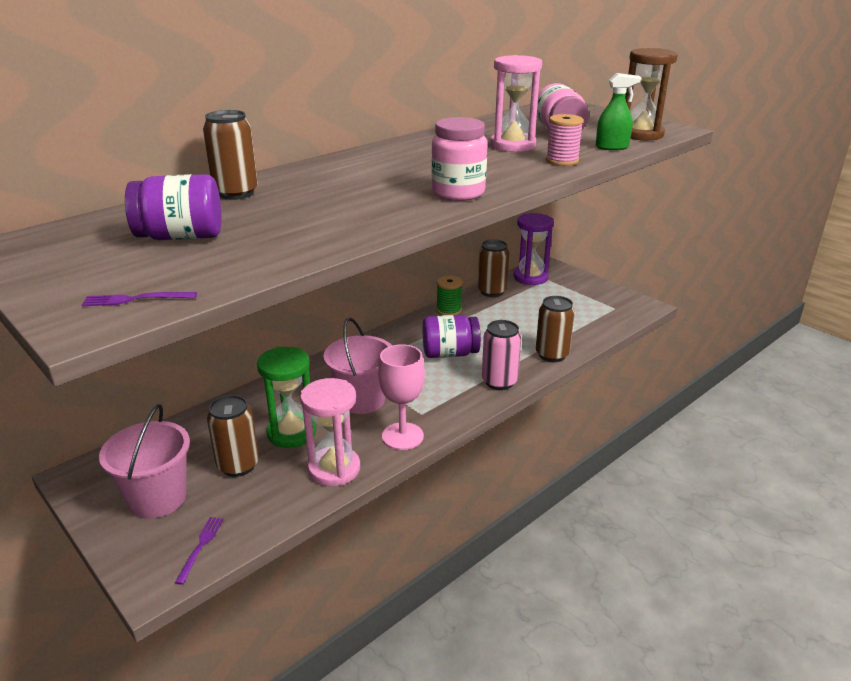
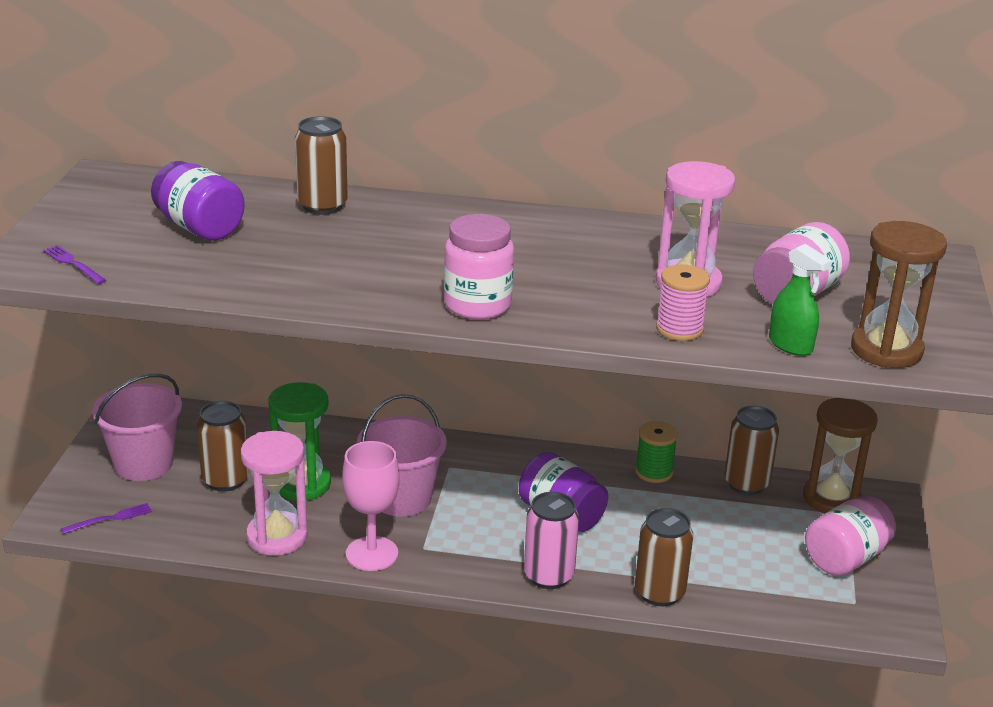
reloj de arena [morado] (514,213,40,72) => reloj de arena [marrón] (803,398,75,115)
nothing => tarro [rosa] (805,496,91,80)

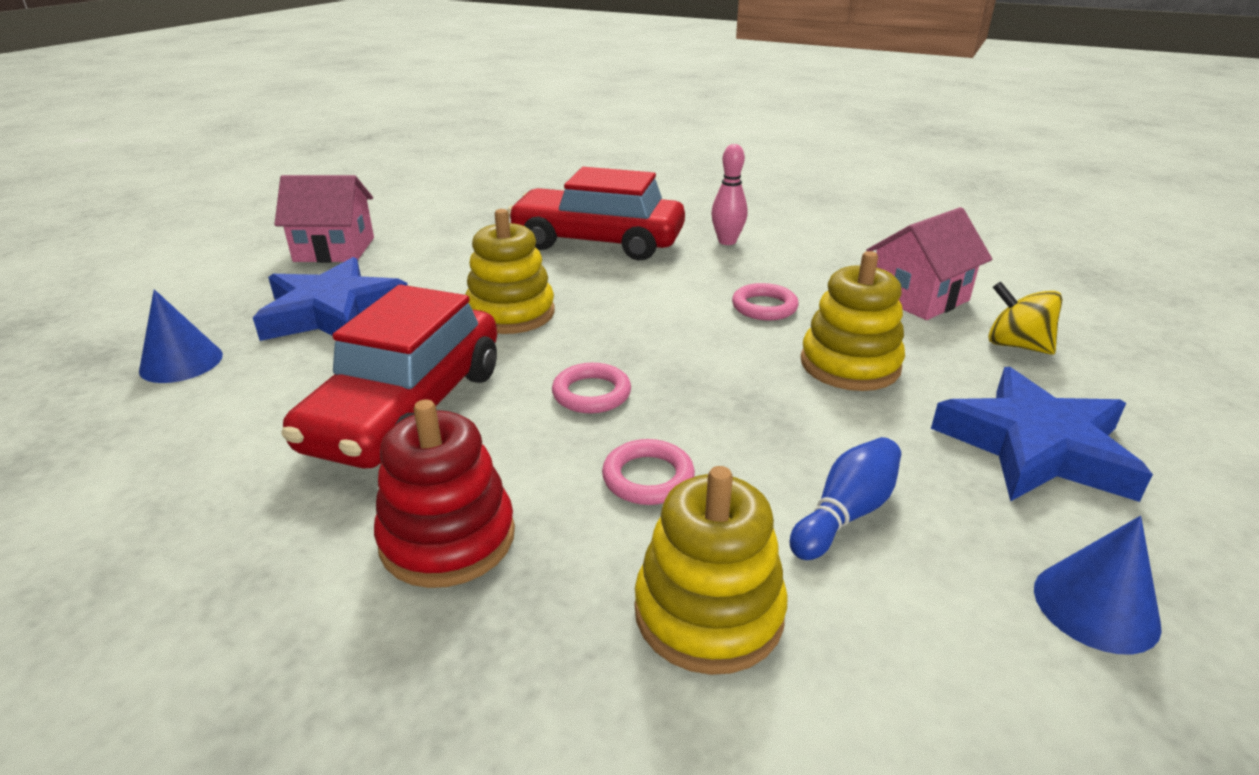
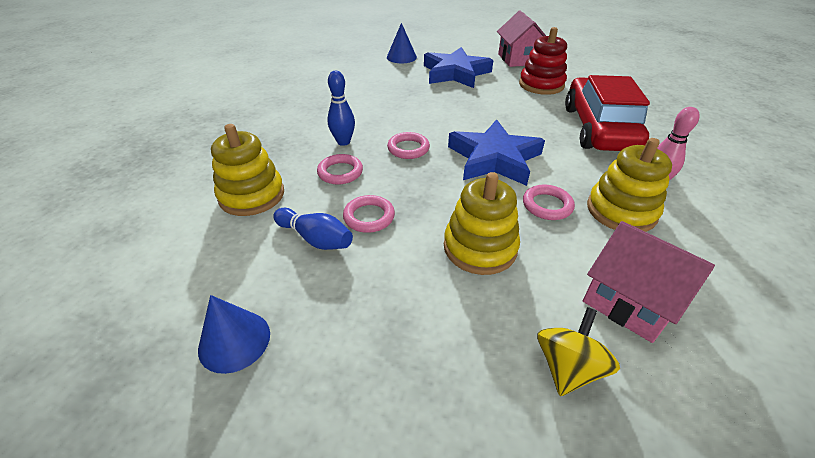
nothing => bolo [azul] (327,71,28,75)
nothing => anillo [rosa] (343,195,52,38)
estrella [azul] (931,367,222,135) => estrella [azul] (448,120,97,66), move
juguete apilable [rojo] (374,399,141,189) => juguete apilable [rojo] (519,27,48,68), move
juguete apilable [amarillo] (465,209,90,125) => juguete apilable [amarillo] (587,138,85,94), move
coche [rojo] (281,285,216,183) => nothing

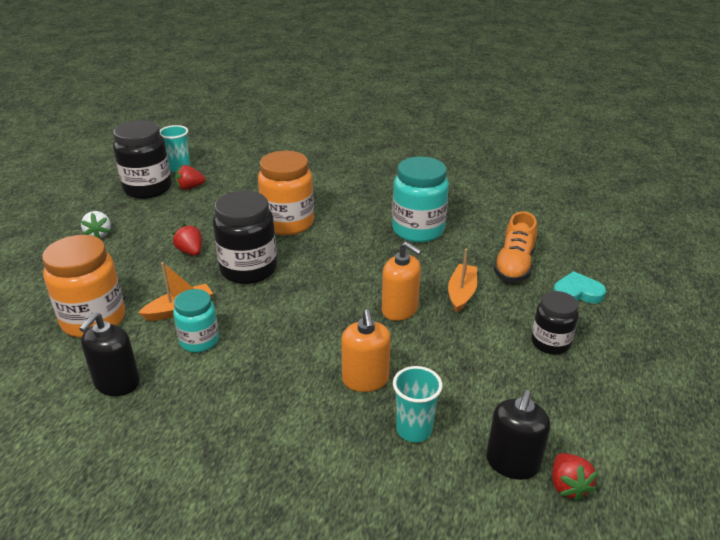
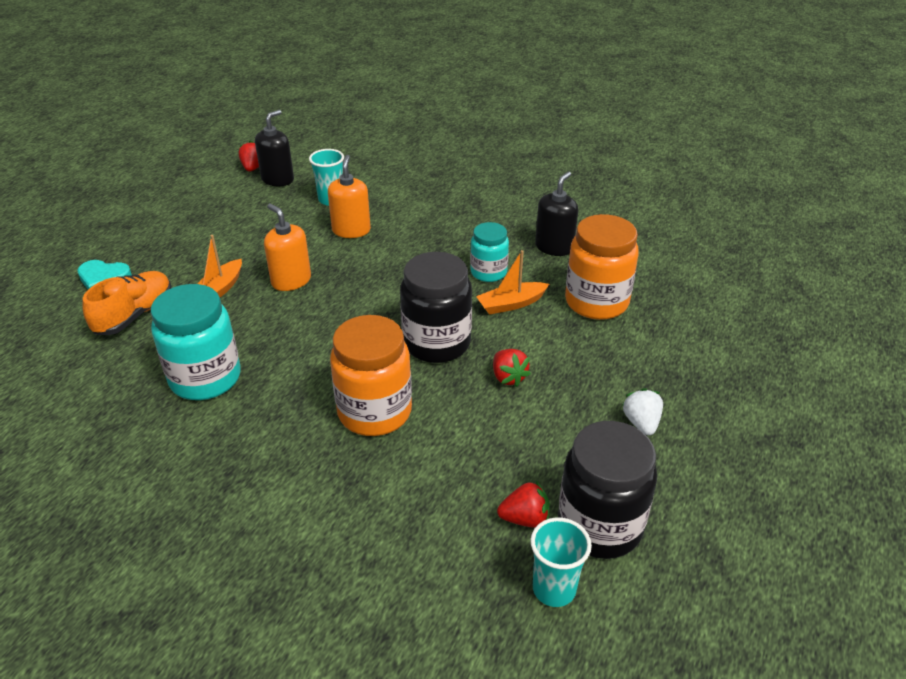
tarro [negro] (531,291,48,64) => nothing

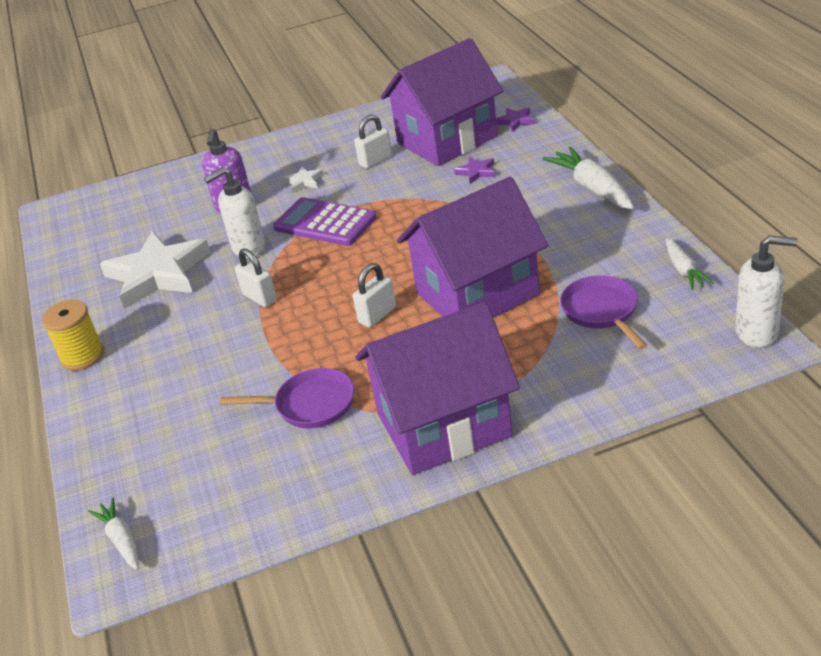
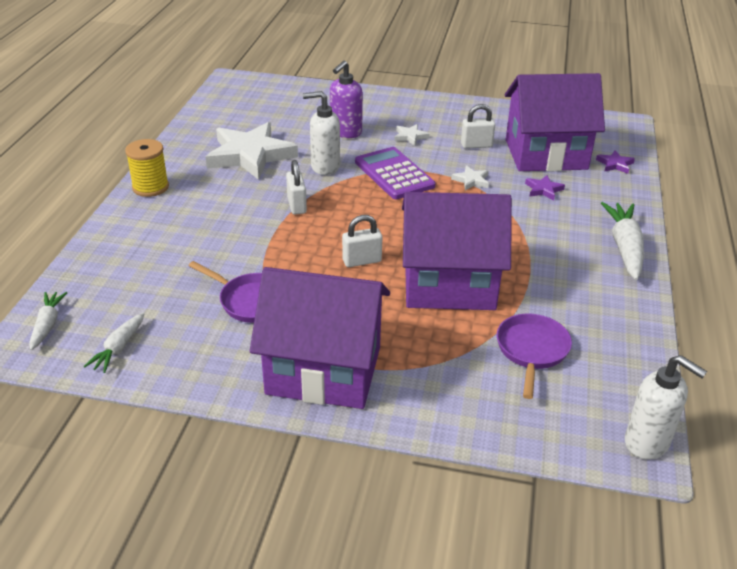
zanahoria [blanco] (666,238,48,52) => zanahoria [blanco] (83,313,62,60), move
nothing => estrella [blanco] (451,166,38,24)

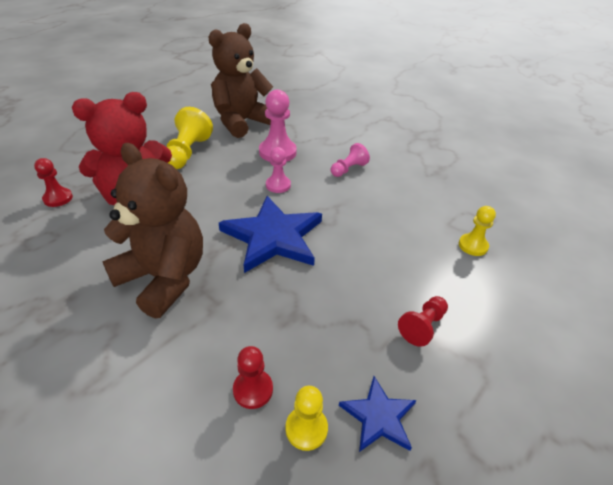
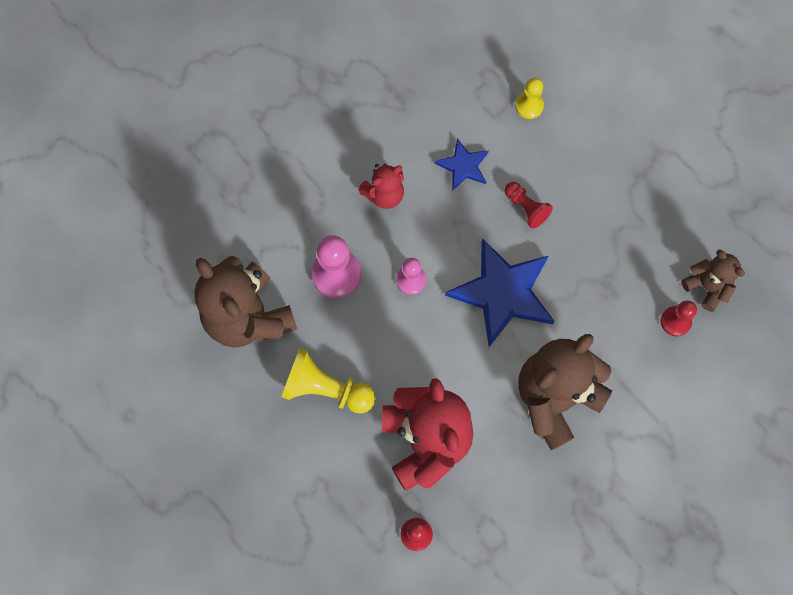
peón [rosa] (331,143,39,34) => osito [rojo] (358,164,46,45)
estrella [azul] (339,376,78,76) => estrella [azul] (435,138,54,53), move
peón [rojo] (398,296,50,51) => peón [rojo] (504,182,49,47), move
peón [amarillo] (285,386,43,65) => osito [marrón] (681,250,64,62)

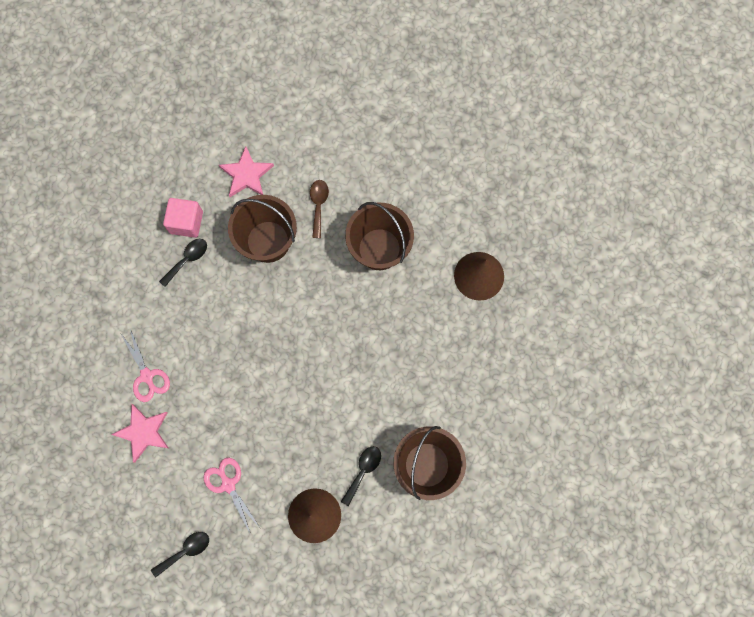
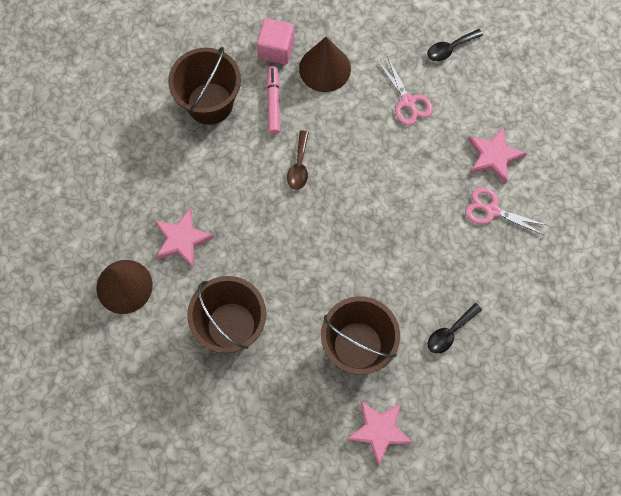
nothing => estrella [rosa] (155,208,59,59)
cubo [rosa] (163,198,40,40) => cubo [rosa] (257,18,37,47), move
cuchara [negro] (341,446,40,60) => rotulador [rosa] (267,66,13,68)
cuchara [marrón] (310,180,19,58) => cuchara [marrón] (287,131,22,59), move
tijeras [rosa] (121,329,49,73) => tijeras [rosa] (465,187,81,48), 45 degrees counterclockwise

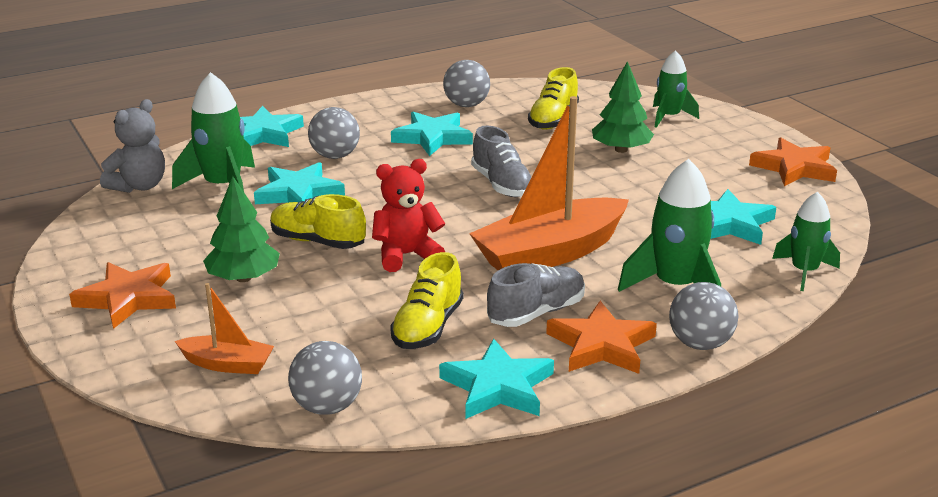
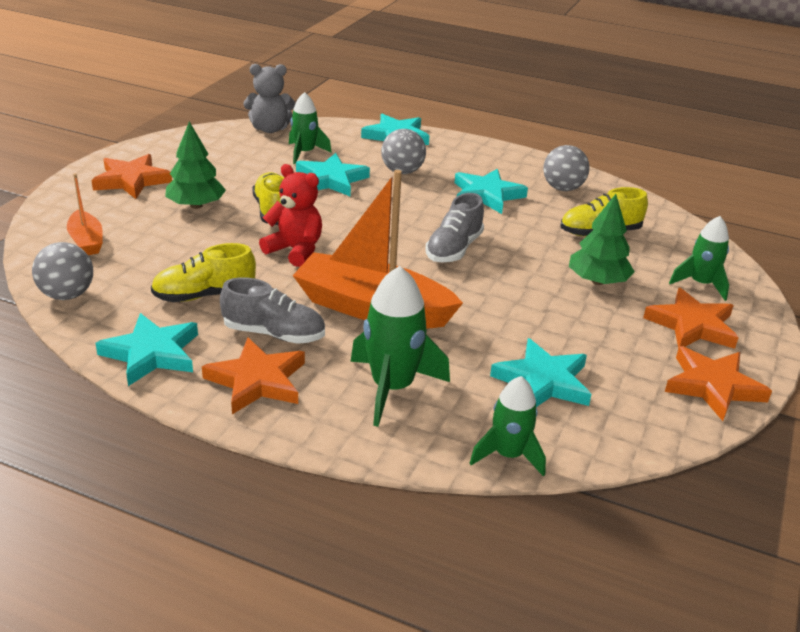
cohete [verde] (172,72,83,120) => cohete [verde] (289,92,43,72), x0.65
nothing => estrella [naranja] (643,288,96,61)
pelota [gris] (669,282,70,68) => nothing

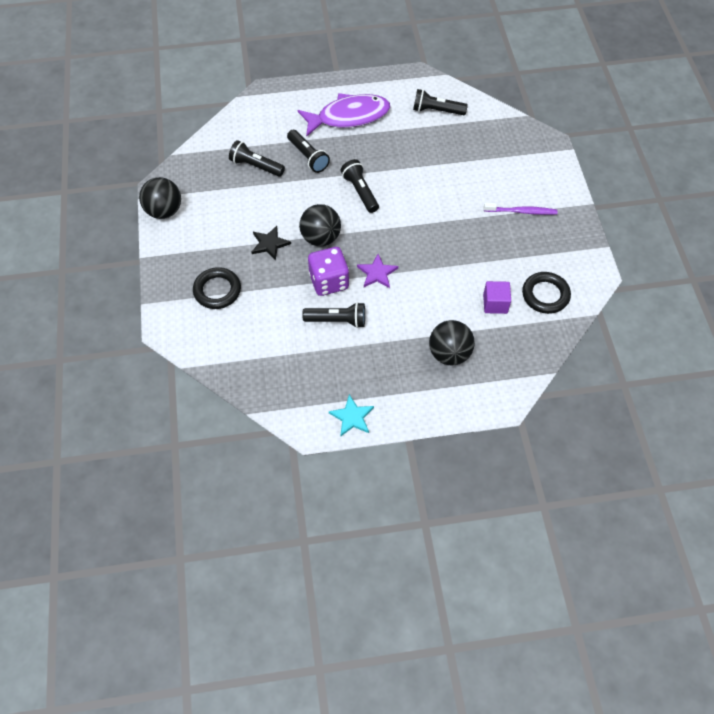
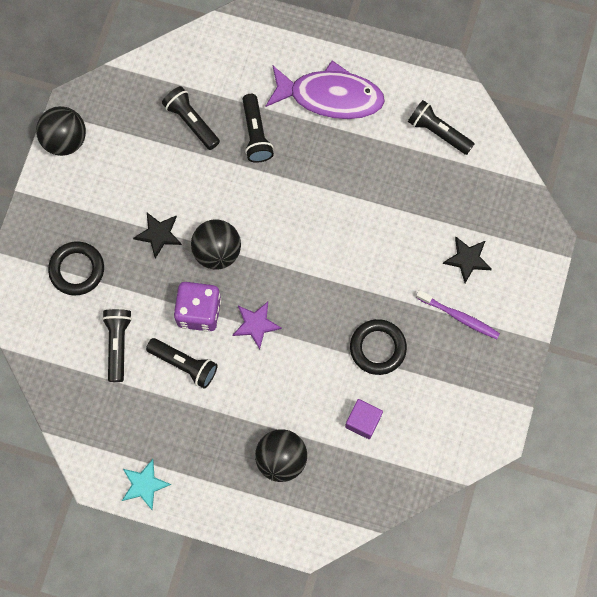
lámpara de mano [negro] (341,159,38,54) => lámpara de mano [negro] (102,309,30,73), move
anillo [negro] (522,272,49,42) => anillo [negro] (350,319,57,56), move
nothing => estrella [negro] (443,237,49,46)

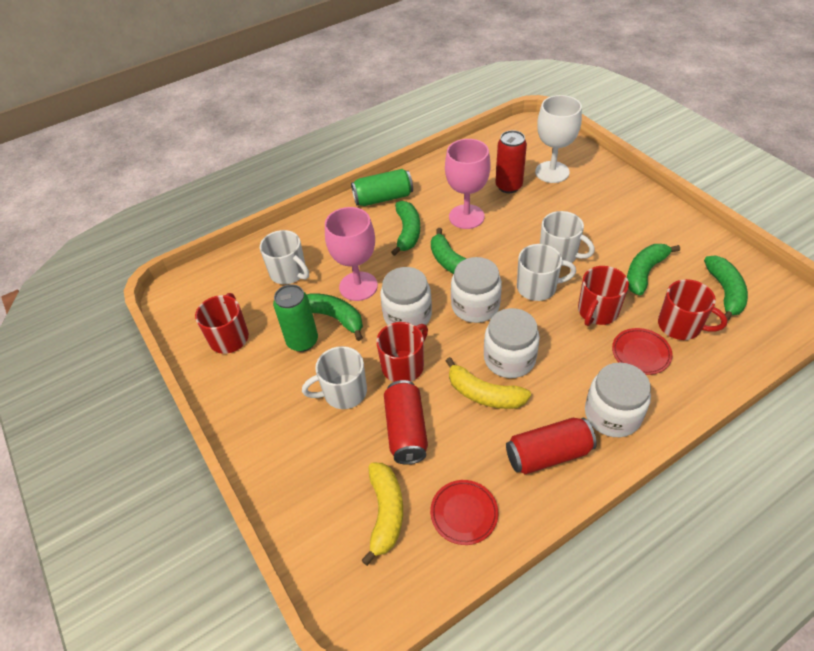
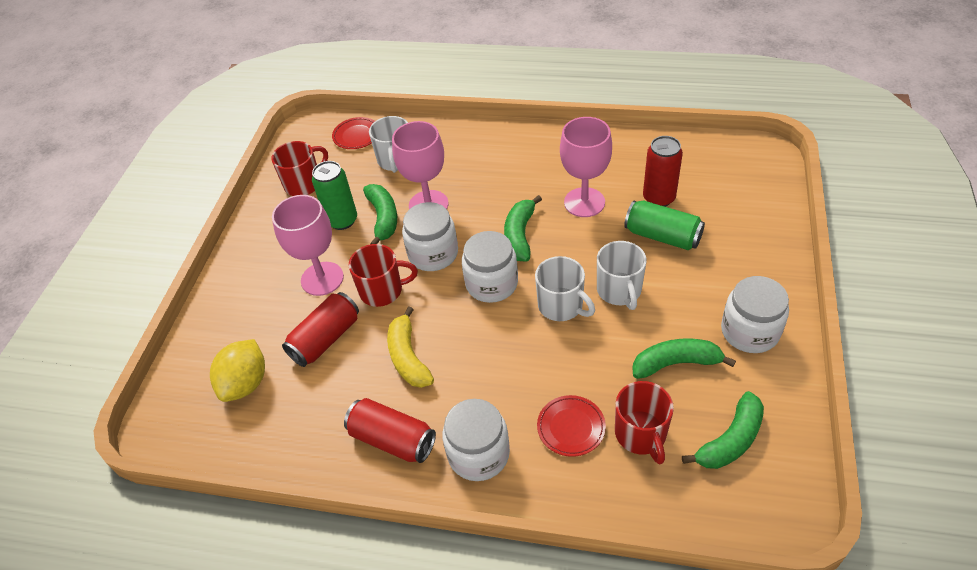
plátano [amarillo] (361,463,42,103) => limón [amarillo] (210,339,55,63)
taza [blanco] (302,346,65,63) => copa [rosa] (272,195,72,101)
plato [rojo] (430,480,68,65) => plato [rojo] (332,117,43,32), move
lata [verde] (351,169,62,37) => lata [verde] (624,200,81,50), move
tarro [blanco] (484,308,56,70) => tarro [blanco] (721,276,68,77), move
plátano [verde] (391,201,29,55) => nothing
copa [blanco] (535,95,47,88) => nothing
taza [rojo] (578,266,51,60) => nothing

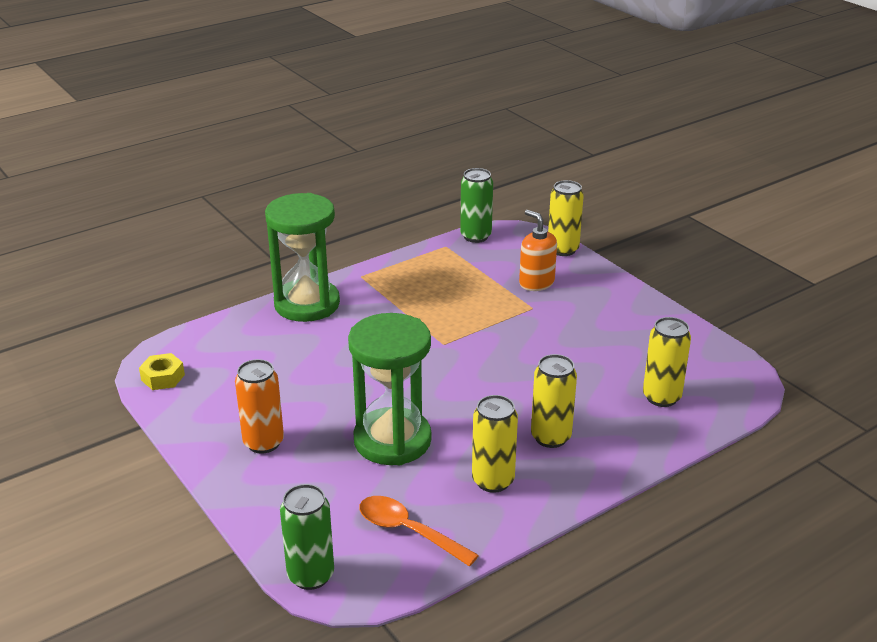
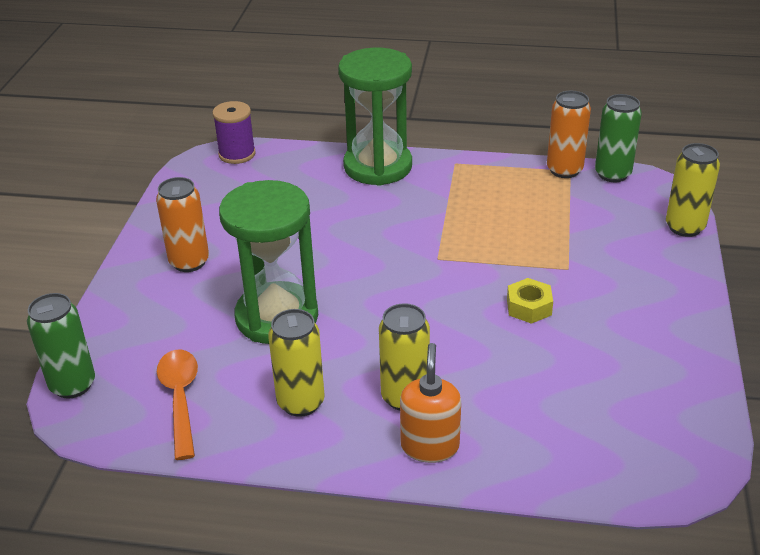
nothing => carrete [morado] (212,101,44,63)
dispensador de jabón [naranja] (519,210,38,81) => dispensador de jabón [naranja] (400,343,61,120), move
tuerca [amarillo] (139,353,46,37) => tuerca [amarillo] (507,278,46,46), move
nothing => lata [naranja] (547,91,44,87)
lata [amarillo] (643,317,48,90) => nothing

